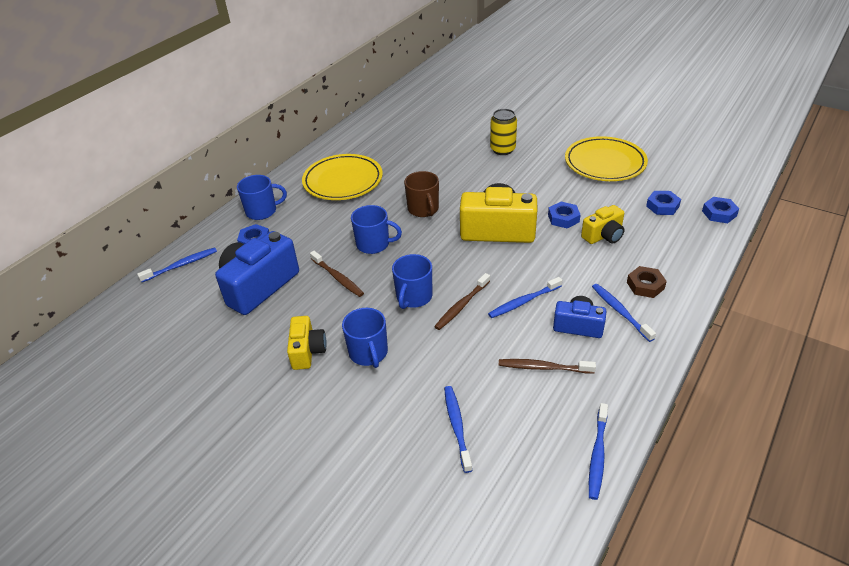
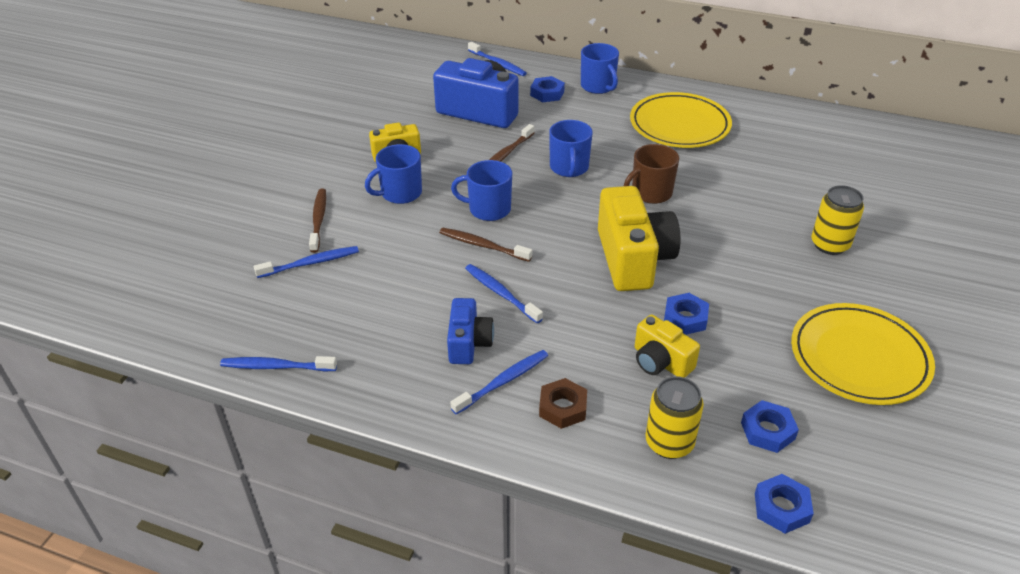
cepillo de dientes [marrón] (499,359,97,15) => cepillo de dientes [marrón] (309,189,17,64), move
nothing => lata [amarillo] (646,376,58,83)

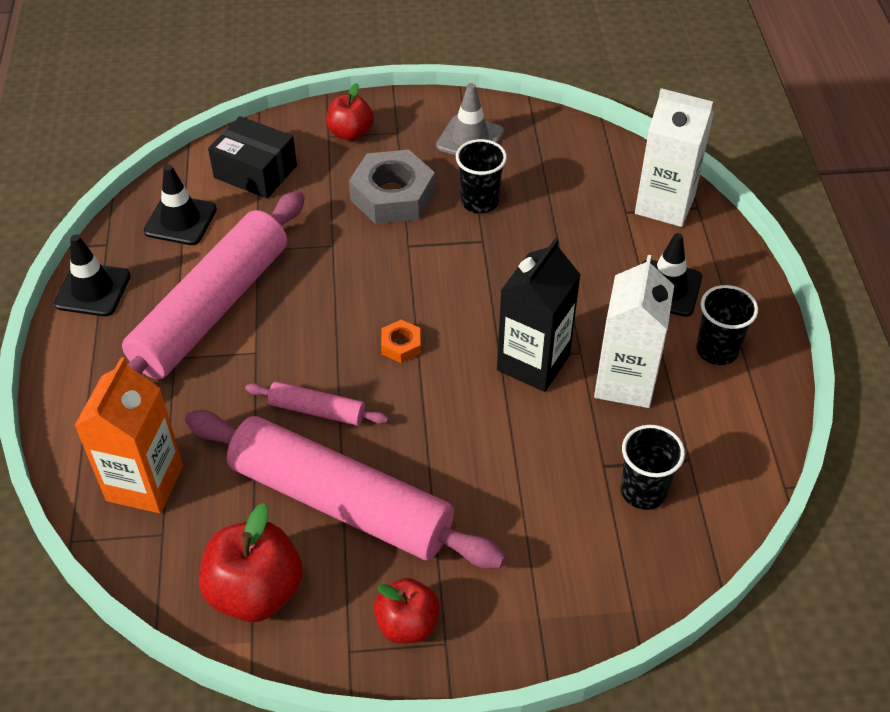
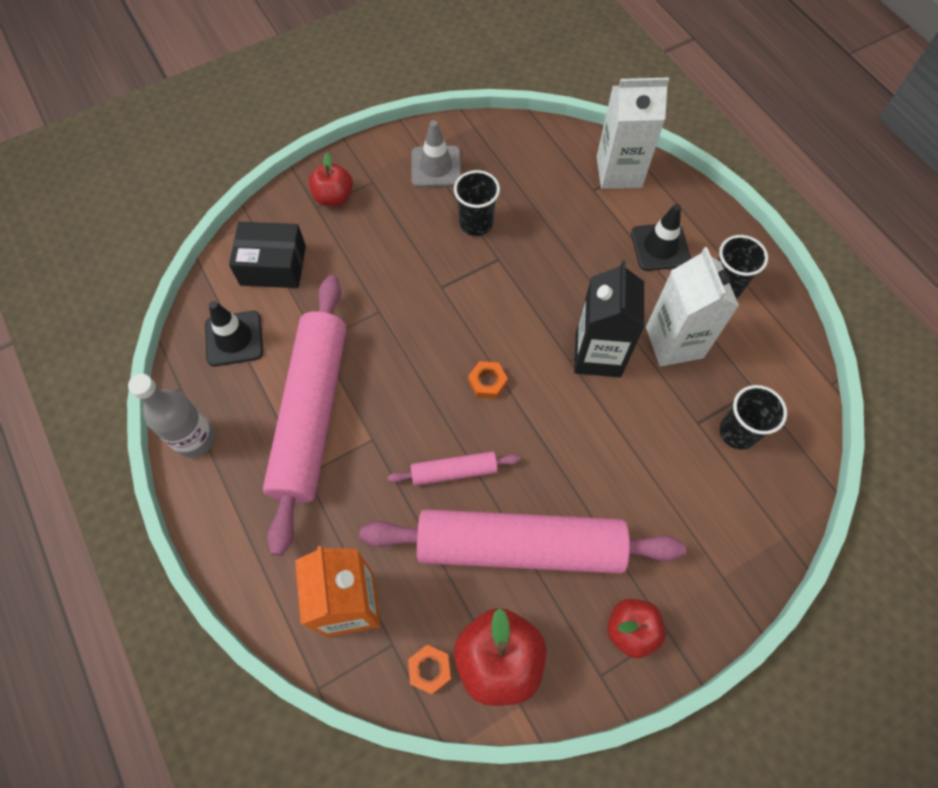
cono de tráfico [negro] (54,234,77,82) => botella [gris] (128,374,87,84)
nothing => tuerca [naranja] (408,645,43,50)
tuerca [gris] (349,149,86,75) => nothing

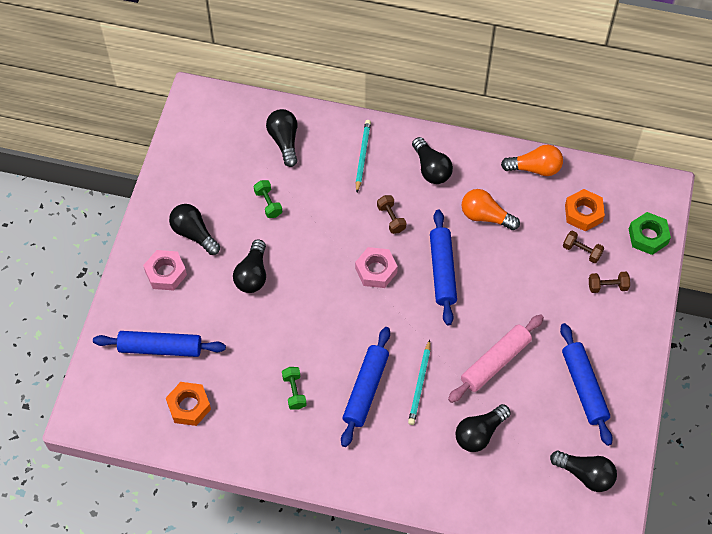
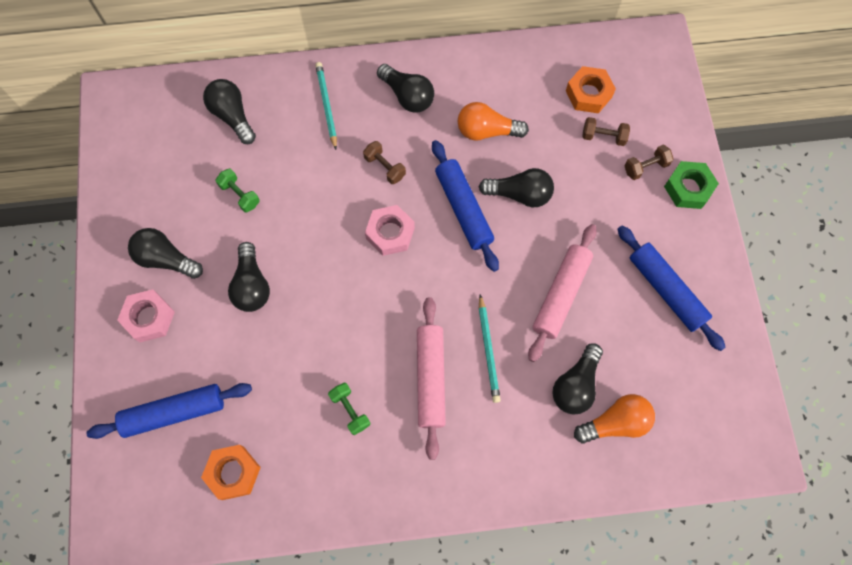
rodillo [azul] (341,327,49,120) => rodillo [rosa] (417,297,29,163)
bombilla [negro] (550,451,67,41) => bombilla [negro] (479,168,75,39), move
bombilla [naranja] (501,145,62,31) => bombilla [naranja] (574,394,81,50), move
tuerca [verde] (629,212,42,43) => tuerca [verde] (664,161,55,48), move

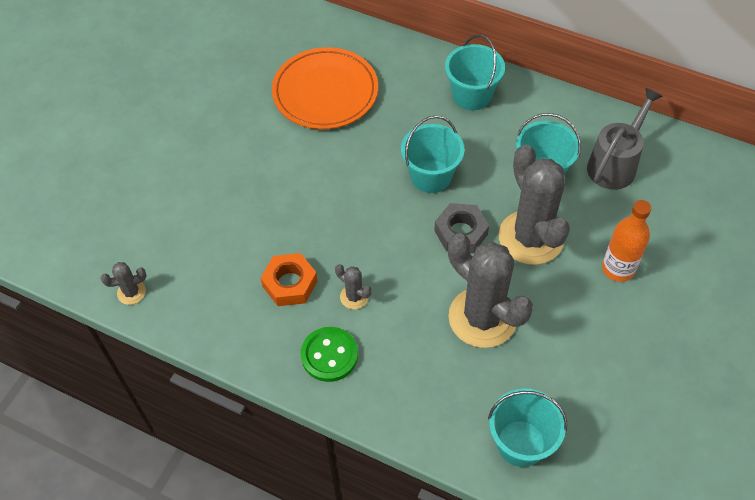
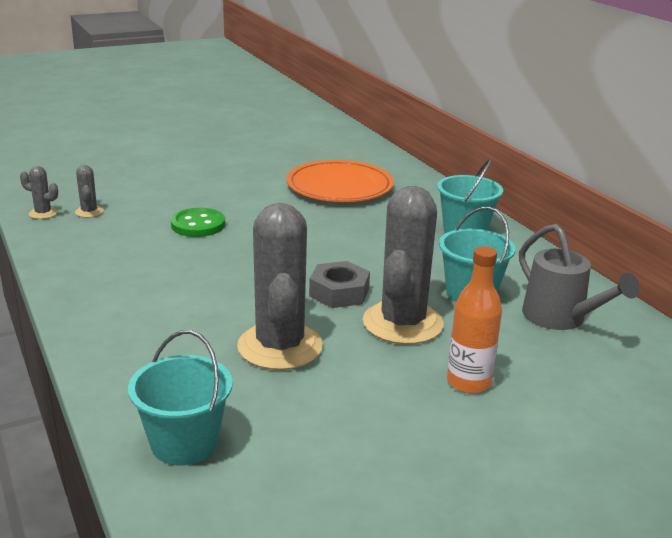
cactus [gris] (335,264,36,45) => cactus [gris] (75,165,28,53), move
botón [verde] (301,327,57,55) => botón [verde] (171,208,54,29), move
regadera [gris] (587,88,76,102) => regadera [gris] (519,224,121,106), 75 degrees clockwise
tuerca [naranja] (261,253,57,53) => nothing
balde [turquesa] (401,116,64,77) => nothing

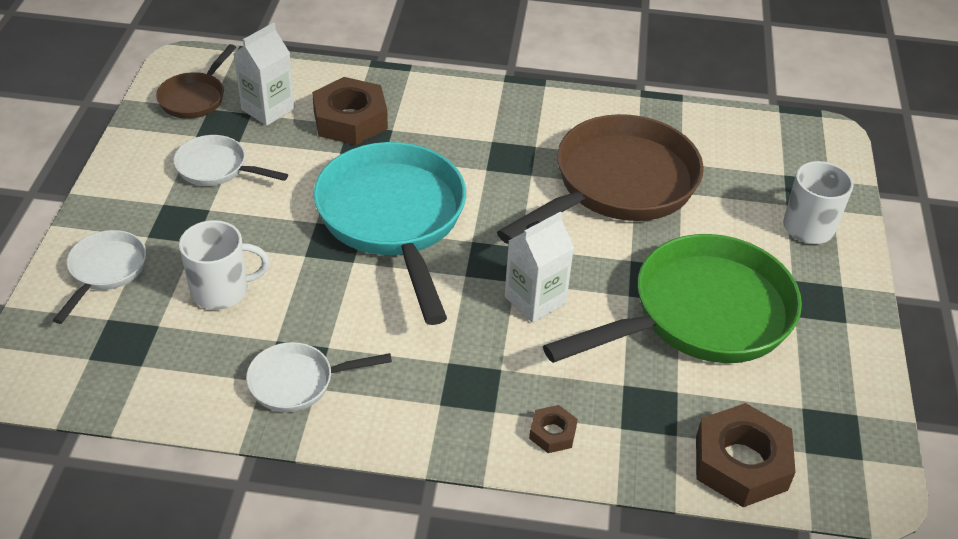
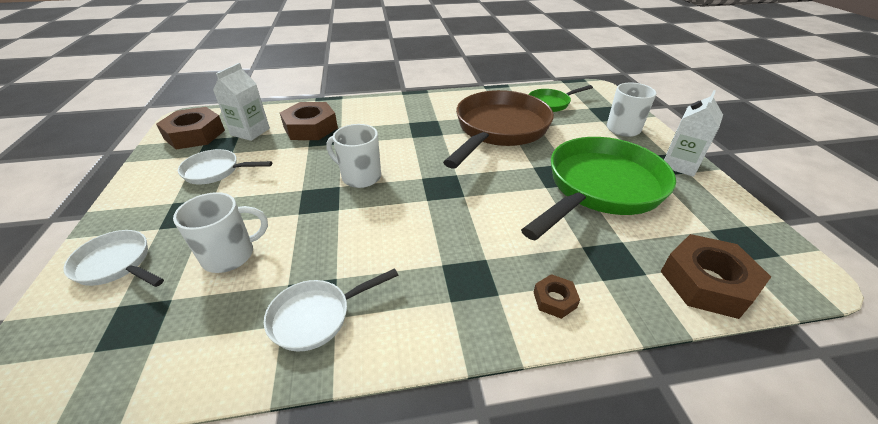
sartén [blanco] (53,230,93,94) => sartén [blanco] (63,230,101,57), 60 degrees counterclockwise
sartén [marrón] (156,44,80,75) => tuerca [marrón] (156,107,69,42)
sartén [turquesa] (313,142,153,183) => taza [blanco] (326,124,55,64)
nothing => sartén [verde] (529,85,64,27)
cartón de leche [blanco] (505,211,69,112) => cartón de leche [blanco] (664,90,59,87), move

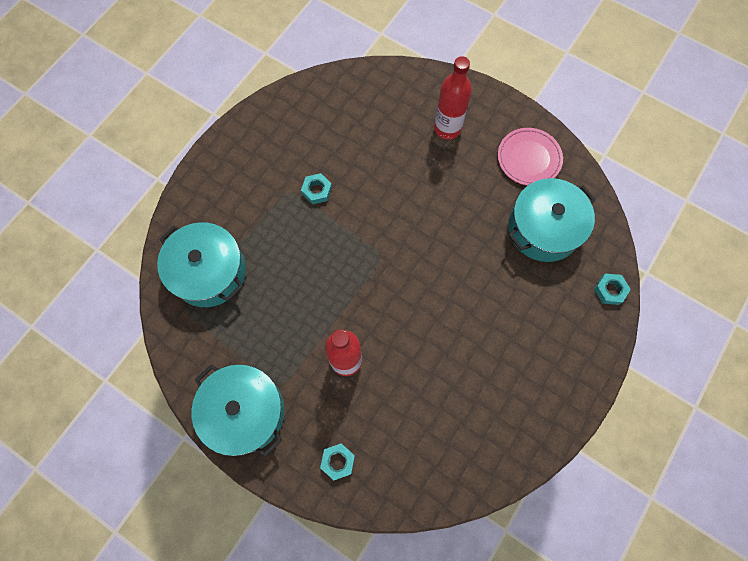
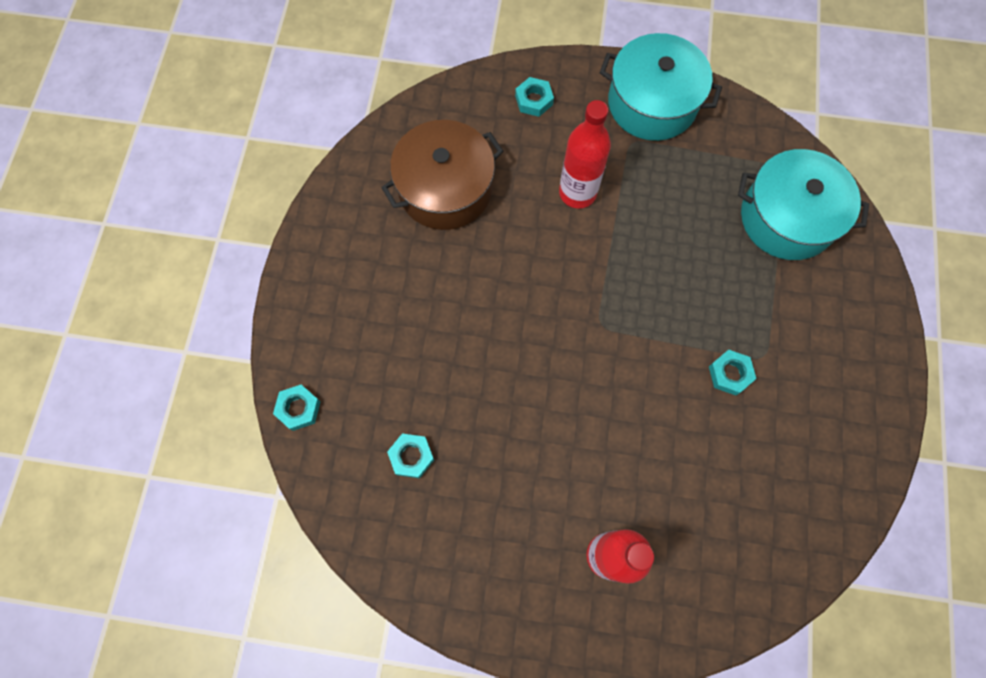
nothing => olla [marrón] (381,120,122,110)
olla [turquesa] (508,178,88,84) => tuerca [turquesa] (387,433,47,46)
plato [rosa] (498,128,65,58) => nothing

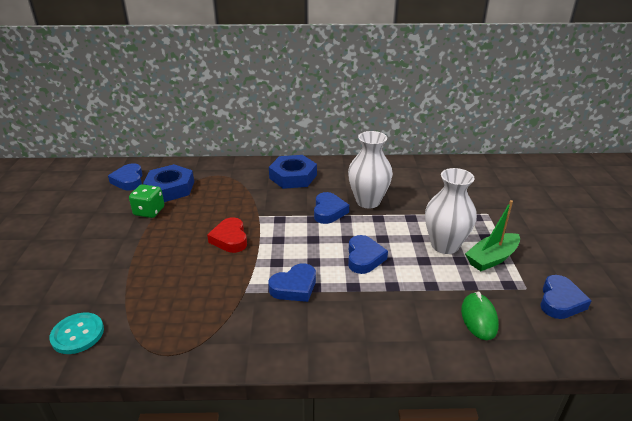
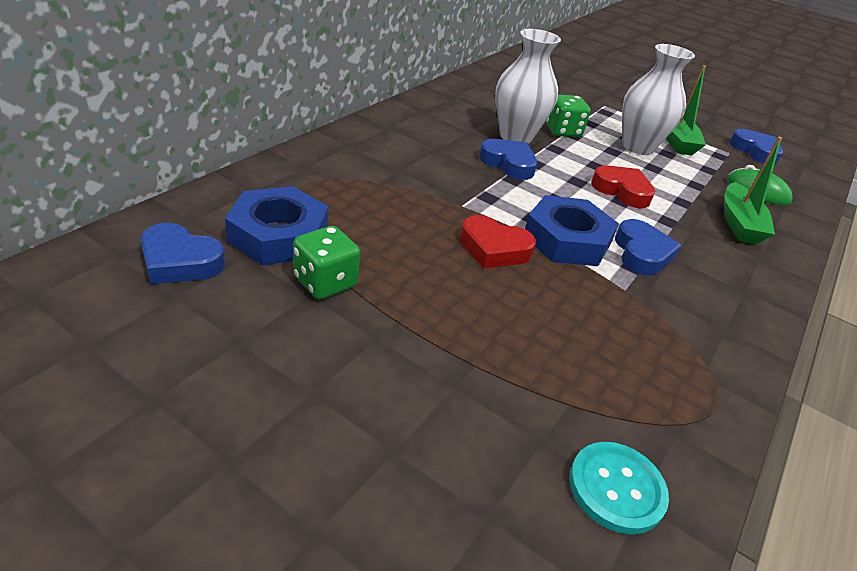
tuerca [azul] (269,155,48,34) => tuerca [azul] (525,195,94,71), move
nothing => dado [verde] (546,95,45,42)
corazón [azul] (348,235,40,39) => corazón [rojo] (591,165,64,43)
nothing => barco [verde] (724,137,58,107)

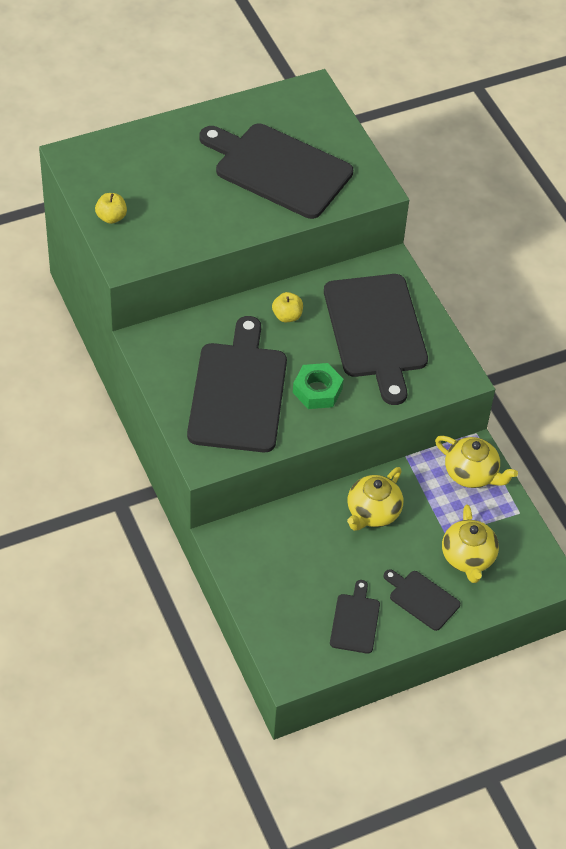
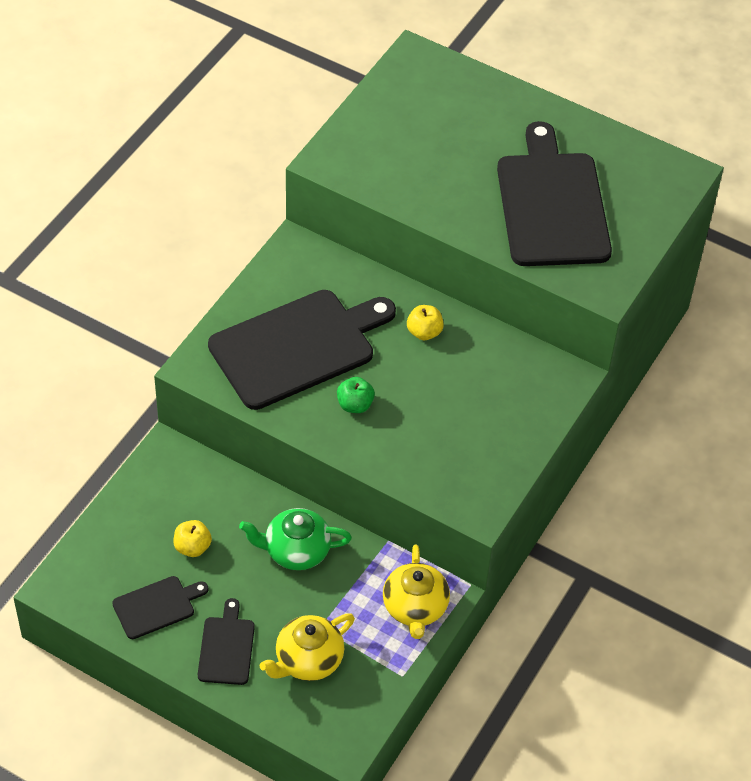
manzana [amarillo] (95,193,32,31) => manzana [amarillo] (173,520,39,37), move
tetera [amarillo] (347,467,56,64) => tetera [verde] (239,508,113,62)
tuerca [verde] (293,363,51,46) => manzana [verde] (337,377,38,36)
tabla de cortar [negro] (324,274,104,131) => nothing

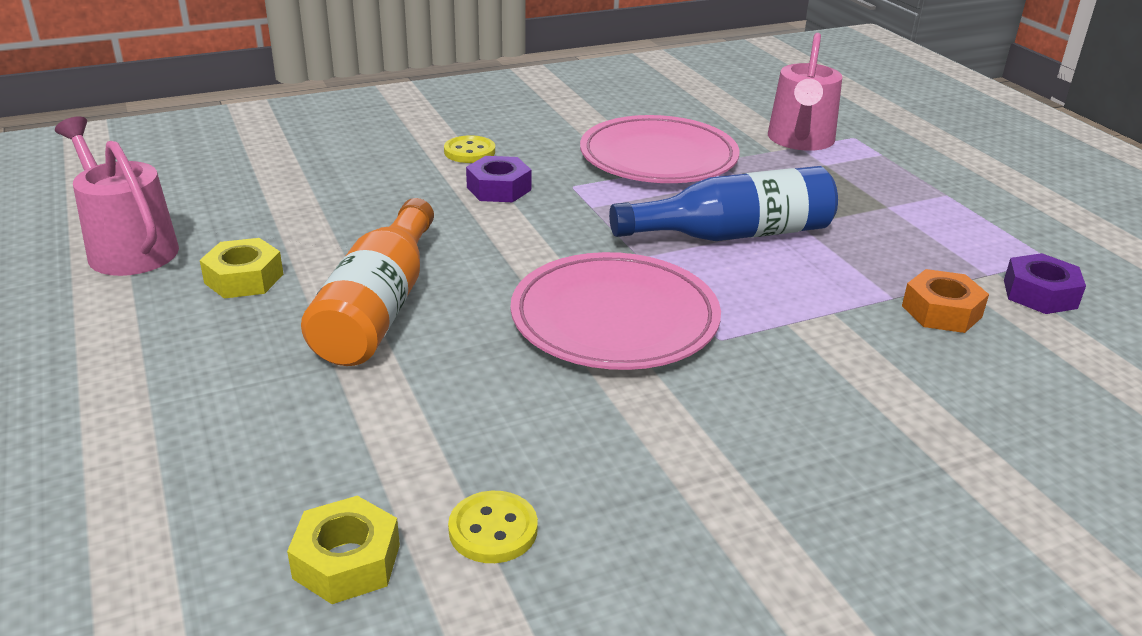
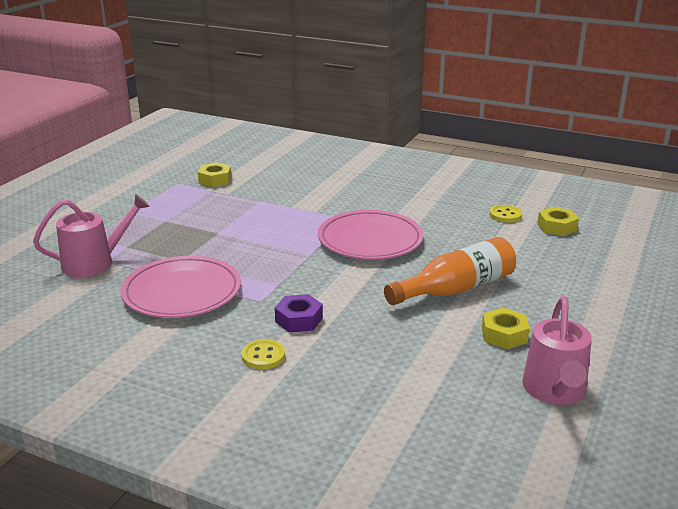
tuerca [morado] (1004,253,82,61) => tuerca [amarillo] (198,162,33,25)
botella [azul] (609,166,229,75) => nothing
tuerca [naranja] (902,269,87,64) => nothing

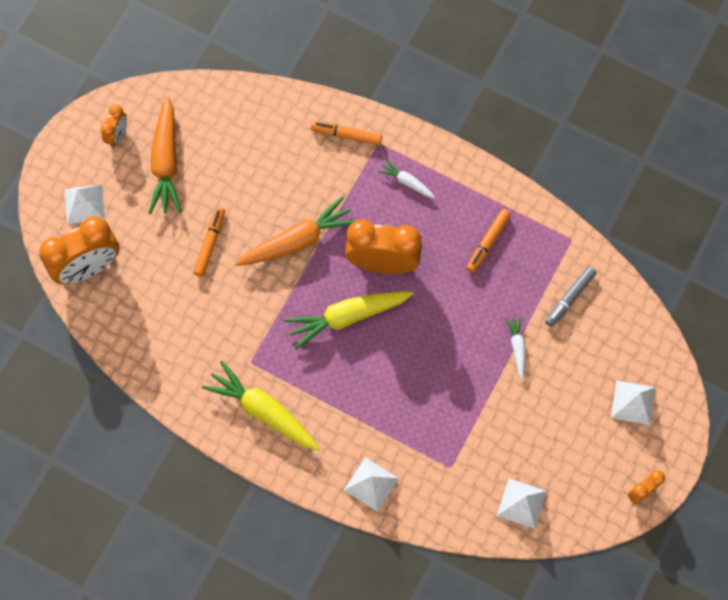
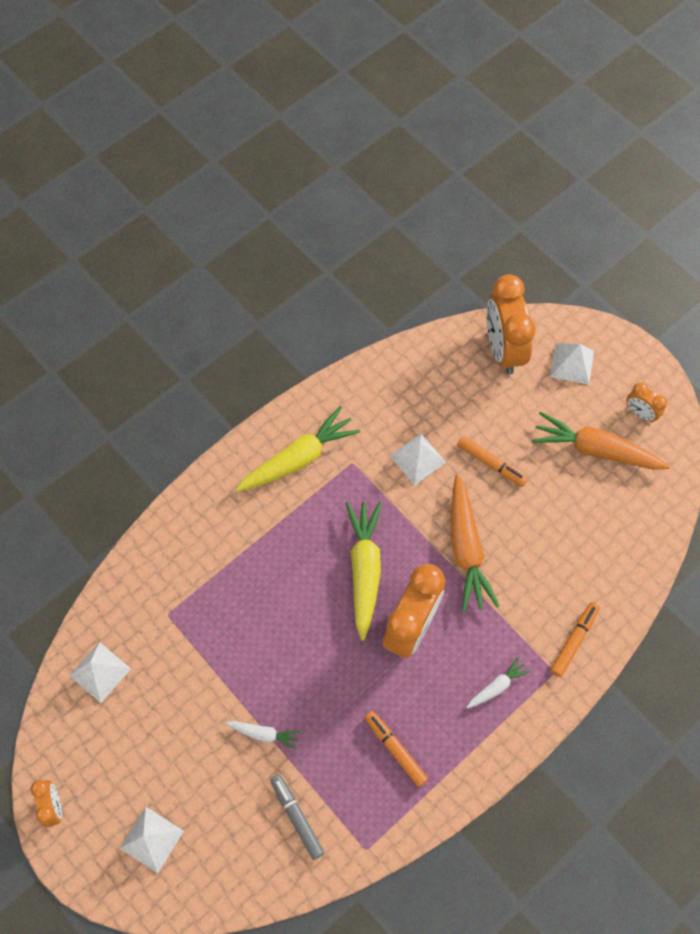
pirámide [blanco] (344,457,55,55) => pirámide [blanco] (389,434,57,51), move

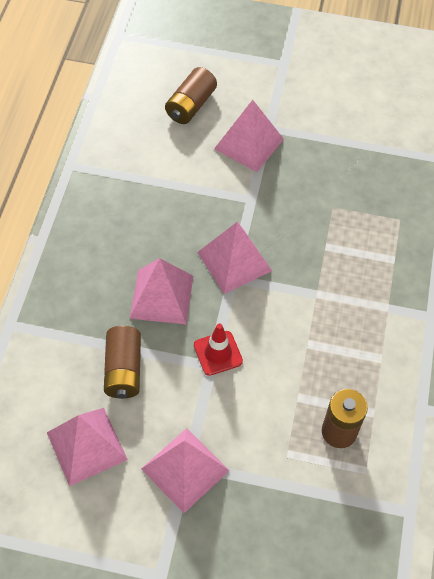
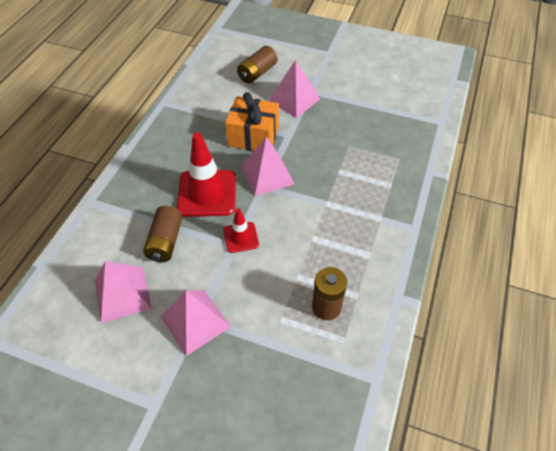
pirámide [rosa] (130,258,63,67) => cono de tráfico [rojo] (177,133,59,84)
nothing => regalo [naranja] (225,92,54,59)

